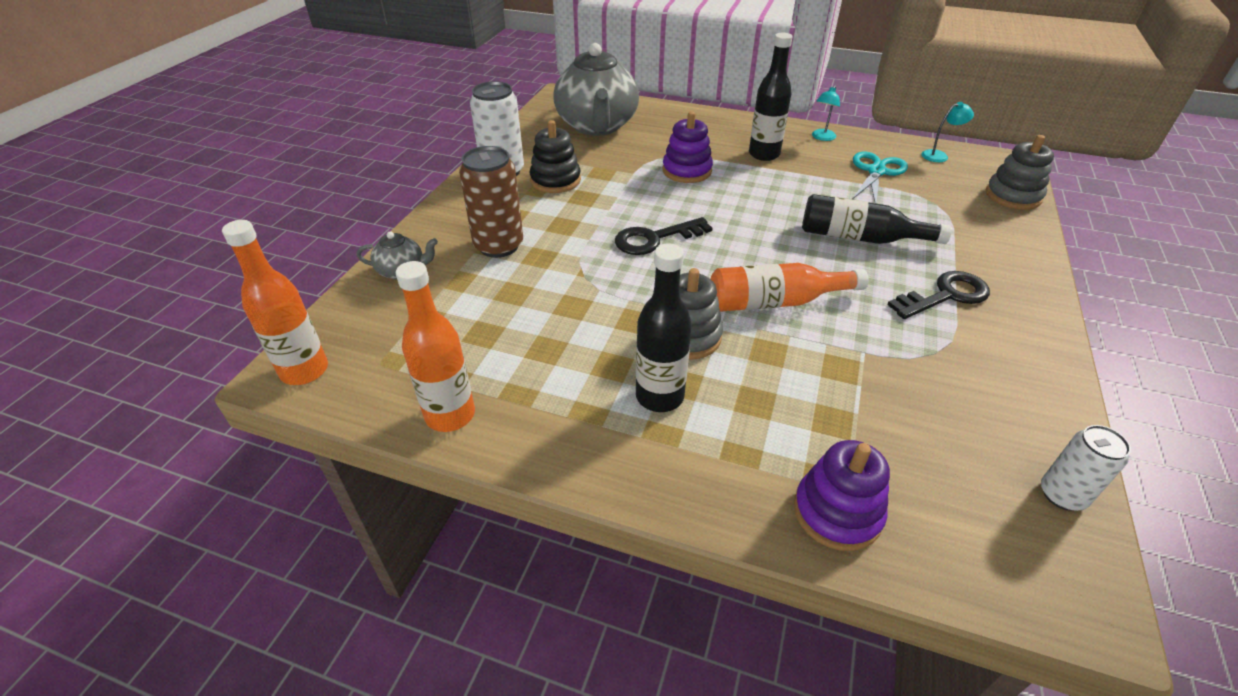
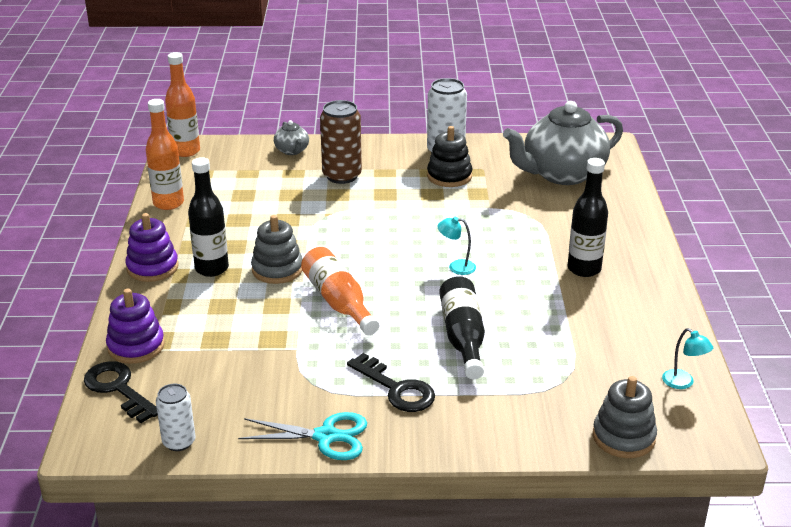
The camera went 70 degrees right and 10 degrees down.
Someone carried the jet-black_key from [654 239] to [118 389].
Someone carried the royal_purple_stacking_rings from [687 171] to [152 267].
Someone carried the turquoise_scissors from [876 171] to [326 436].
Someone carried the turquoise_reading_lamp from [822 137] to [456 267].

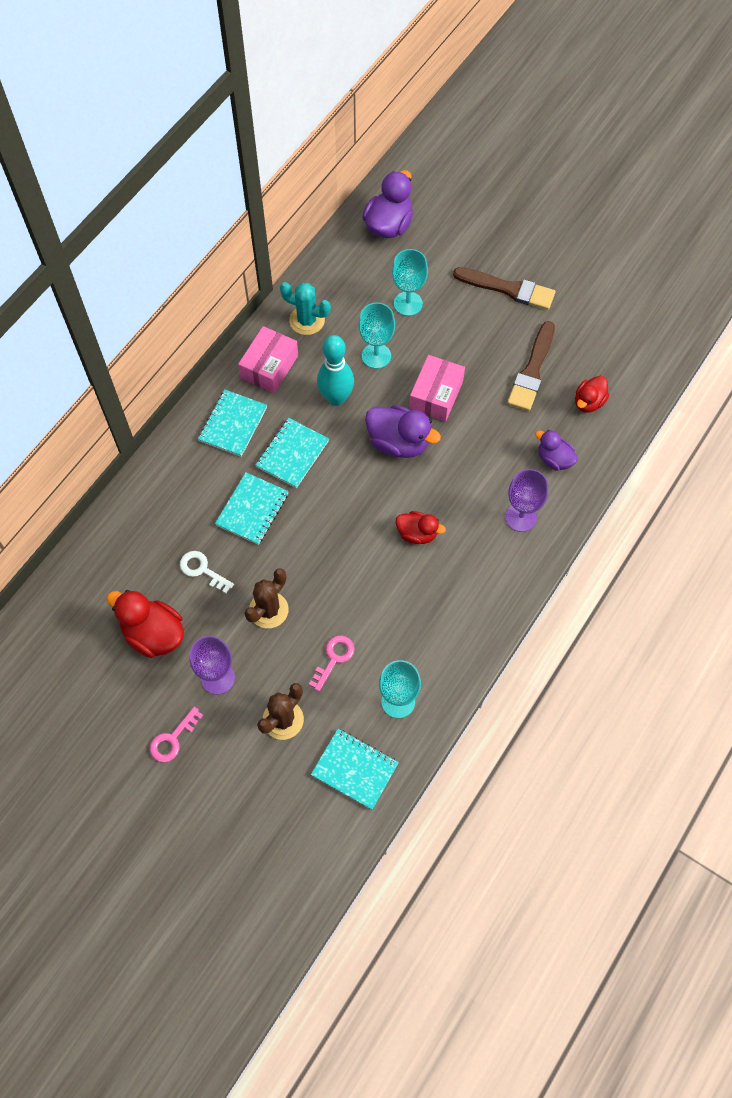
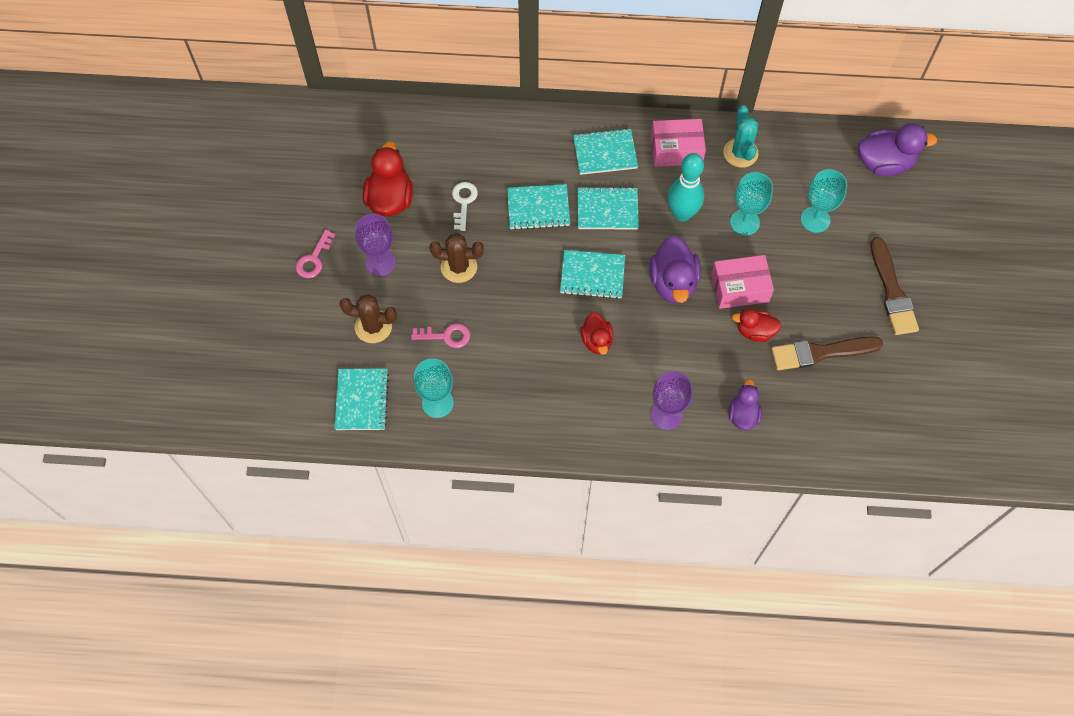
The camera went 60 degrees right and 0 degrees up.
Someone rotated the rosy_key at [172 739] by 75 degrees counterclockwise.
Someone put down the turquoise_exercise_book at [592 275].
Someone carried the scarlet_rubber_duck from [588 402] to [754 331].

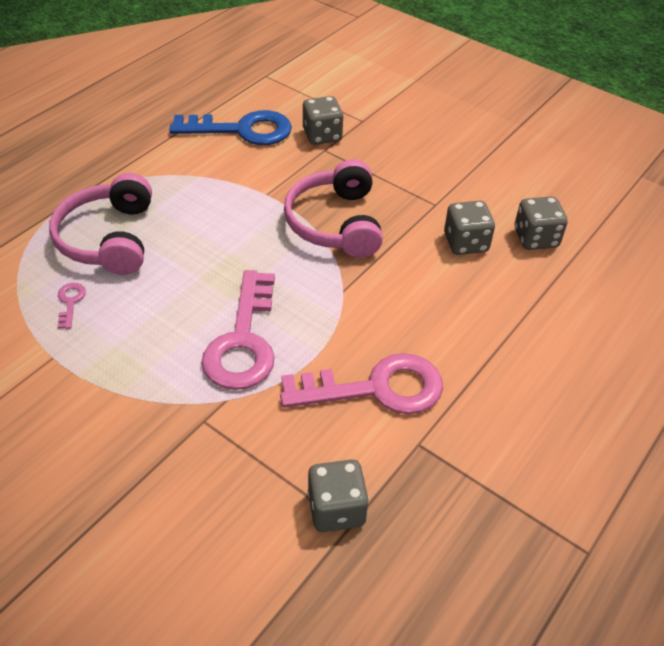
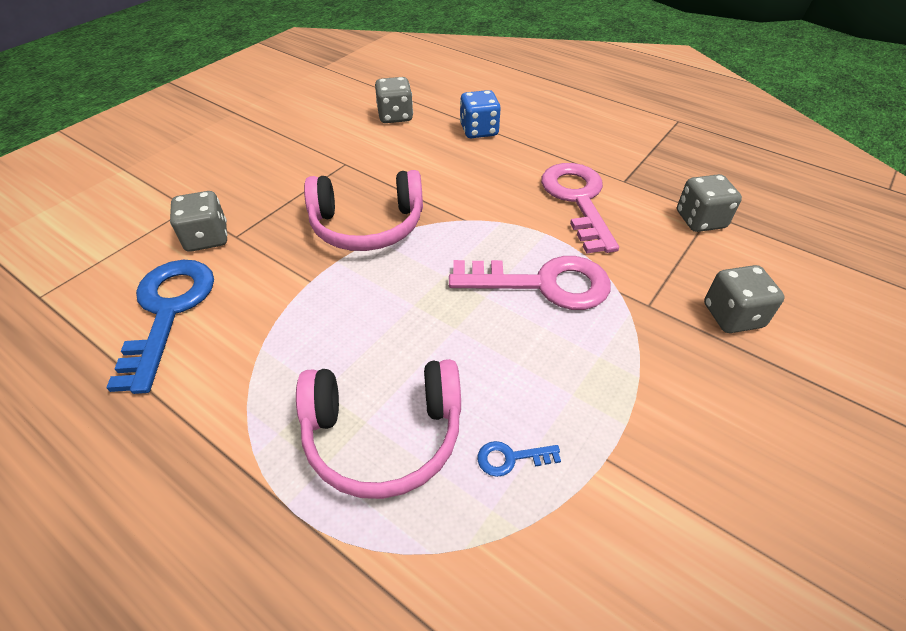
The camera went 90 degrees left and 0 degrees up.
Someone put down the royal_blue_game_die at [479 130].
Someone repainted the rosy_key at [70 302], which became the royal_blue_key at [511 458].
Someone carried the grey_game_die from [466 243] to [732 316].

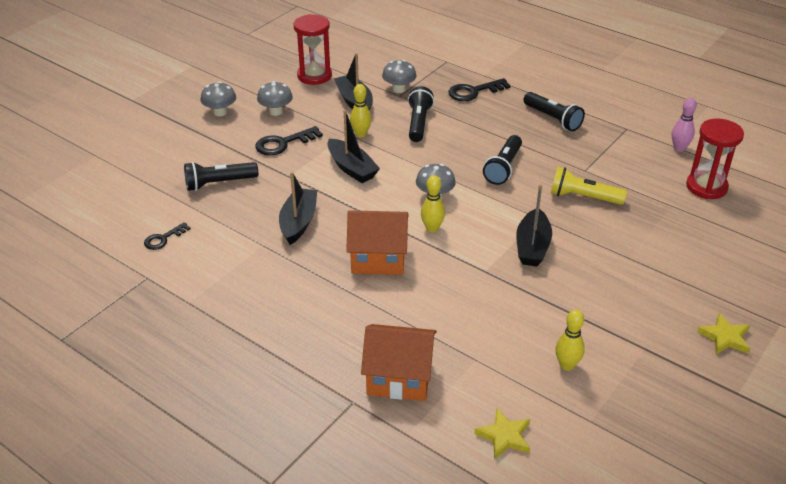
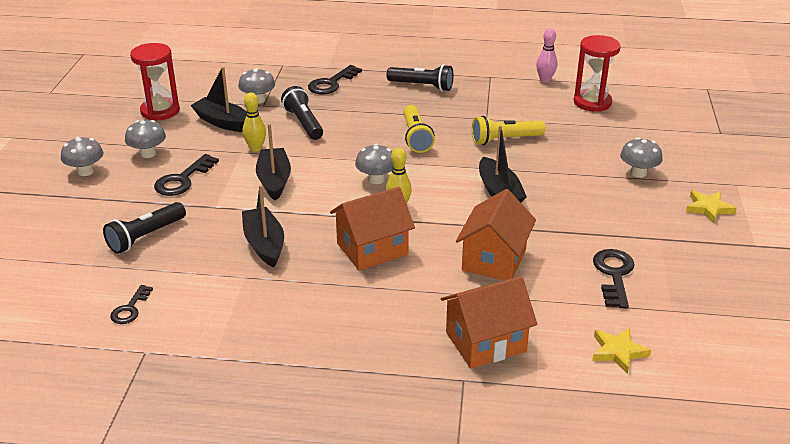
The camera went 30 degrees left and 5 degrees down.
Someone rotated the jet-black_sailboat at [351 168] by 120 degrees counterclockwise.
Someone repainted the jet-black_flashlight at [503 168], which became the golden_flashlight at [416 137].
Someone put down the orange_house at [494 260].
Someone swapped the golden_bowling_pin at [567 365] for the jet-black_key at [614 275].
Someone put down the grey_mushroom at [638 173].

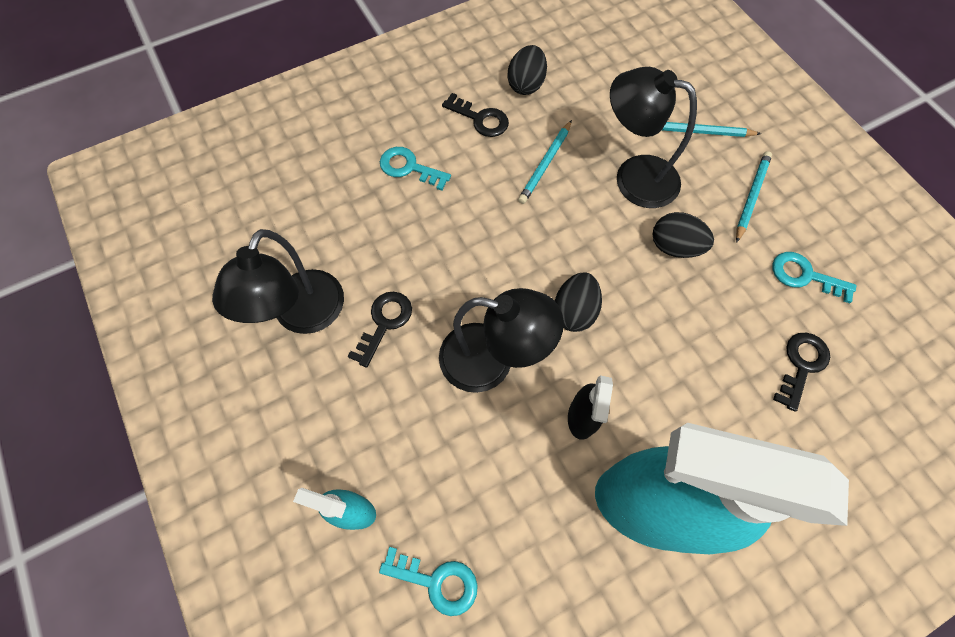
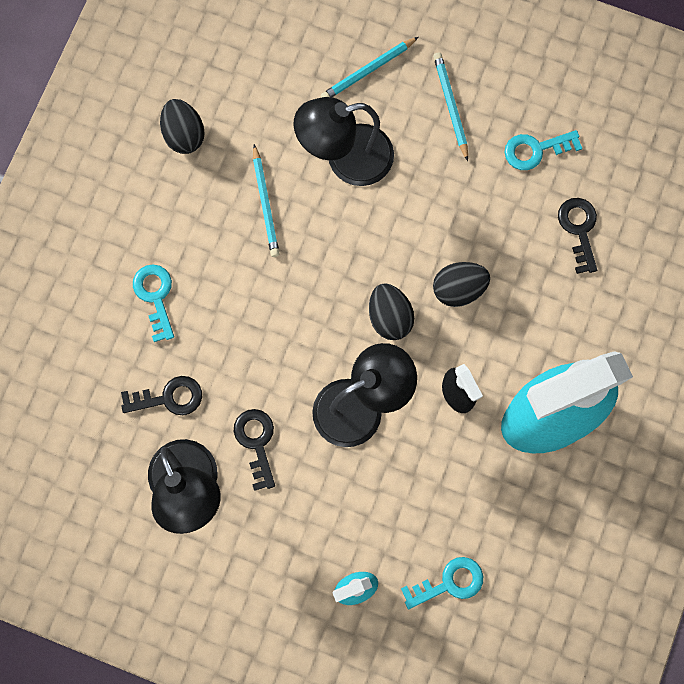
The camera went 40 degrees left and 10 degrees up.
Someone carried the jet-black_key from [480 119] to [168 397].
Someone rotated the turquoise_key at [409 168] by 90 degrees clockwise.
Someone carried the jet-black_egg_shape from [674 247] to [458 289].

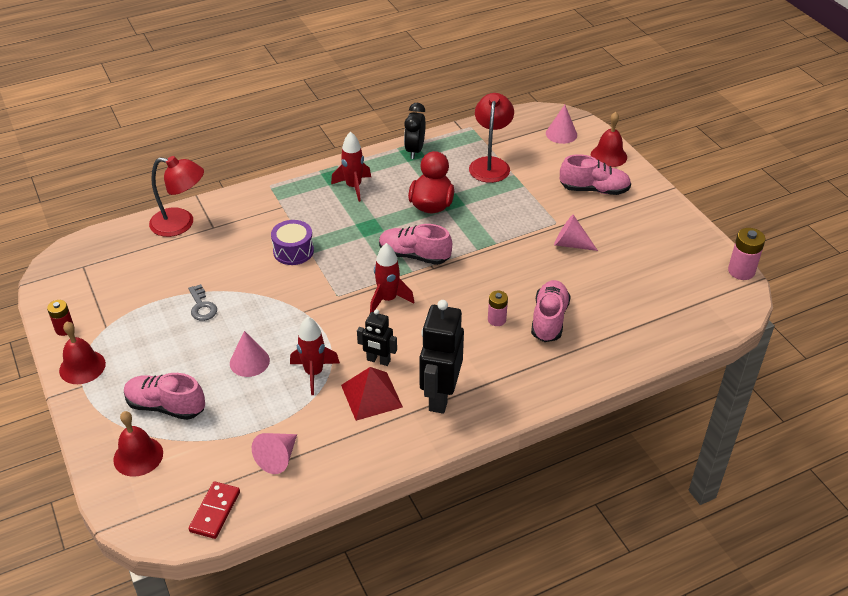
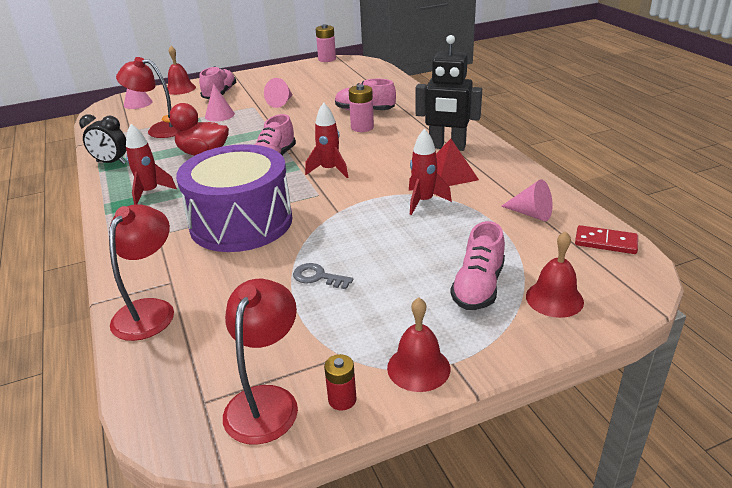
The camera went 85 degrees left and 10 degrees down.
Someone scaled the royal_purple_drum at [293 251] by 2.24.
Someone carried the rosy_solid_cone from [249 361] to [219 115].
Someone put down the scarlet_reading_lamp at [266 401].
Someone rotated the grey_key at [202 306] by 135 degrees counterclockwise.
Someone scaled the rosy_battery at [496 320] by 1.51.
Someone took away the jet-black_robot_figure at [378 360].

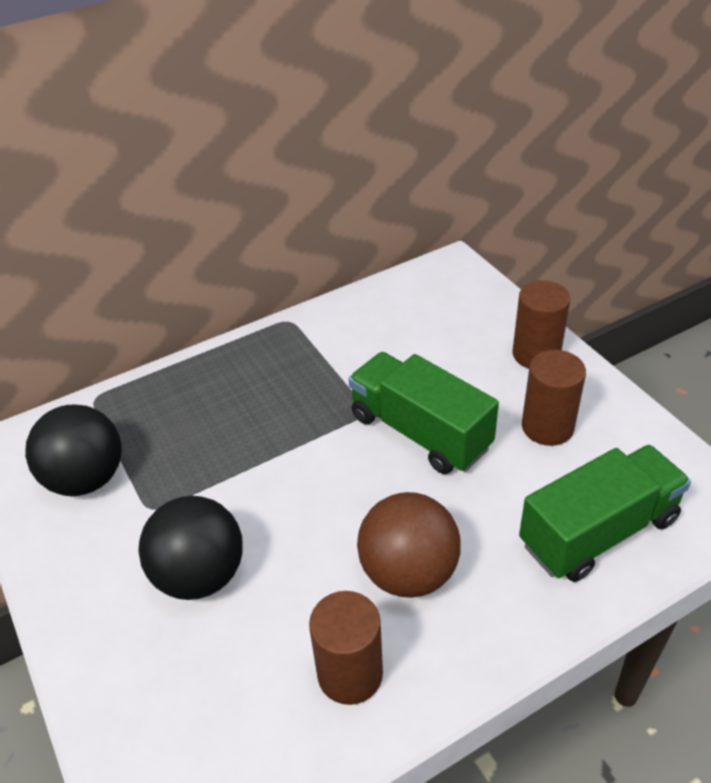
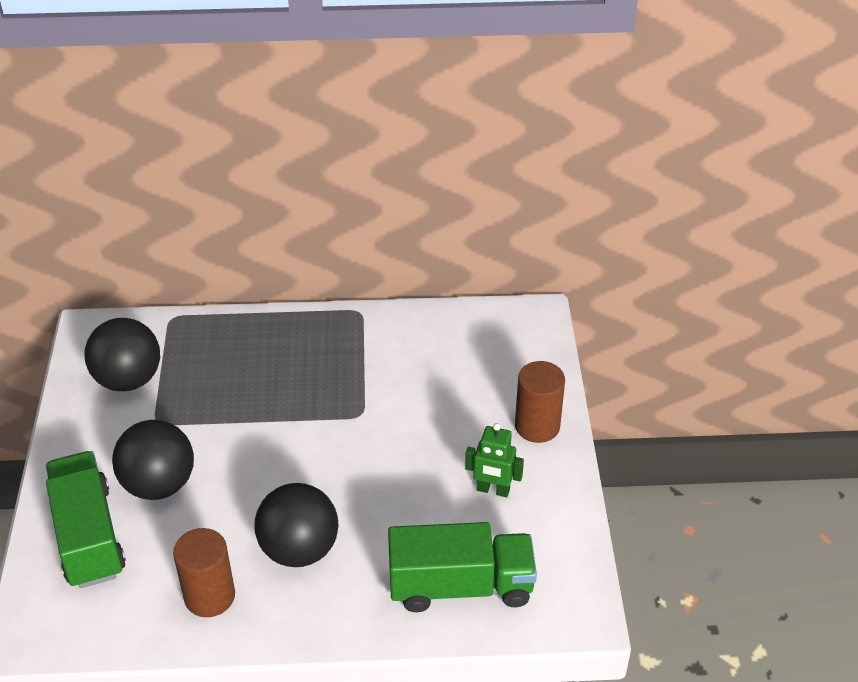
The camera went 25 degrees right and 0 degrees up.
Someone carried the green_truck from [420 432] to [88 536].
Someone repainted the dark_brown_play_ball at [408 573], which became the jet-black_play_ball at [299 549].
Someone swapped the dark_brown_solid_cylinder at [547 427] for the green_robot_figure at [493 490].

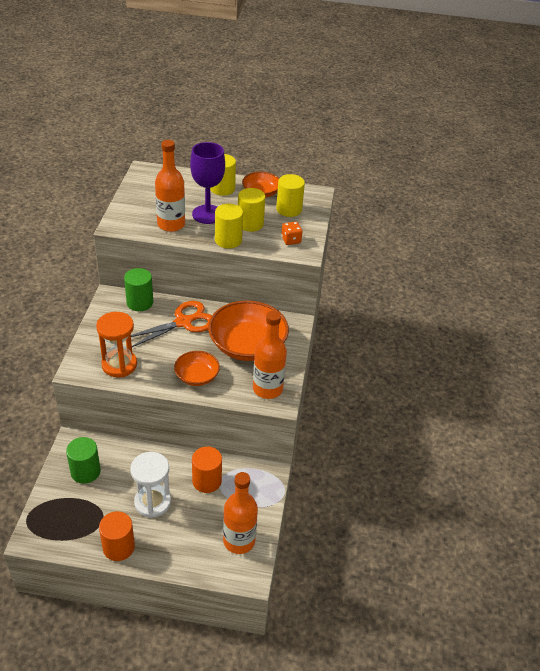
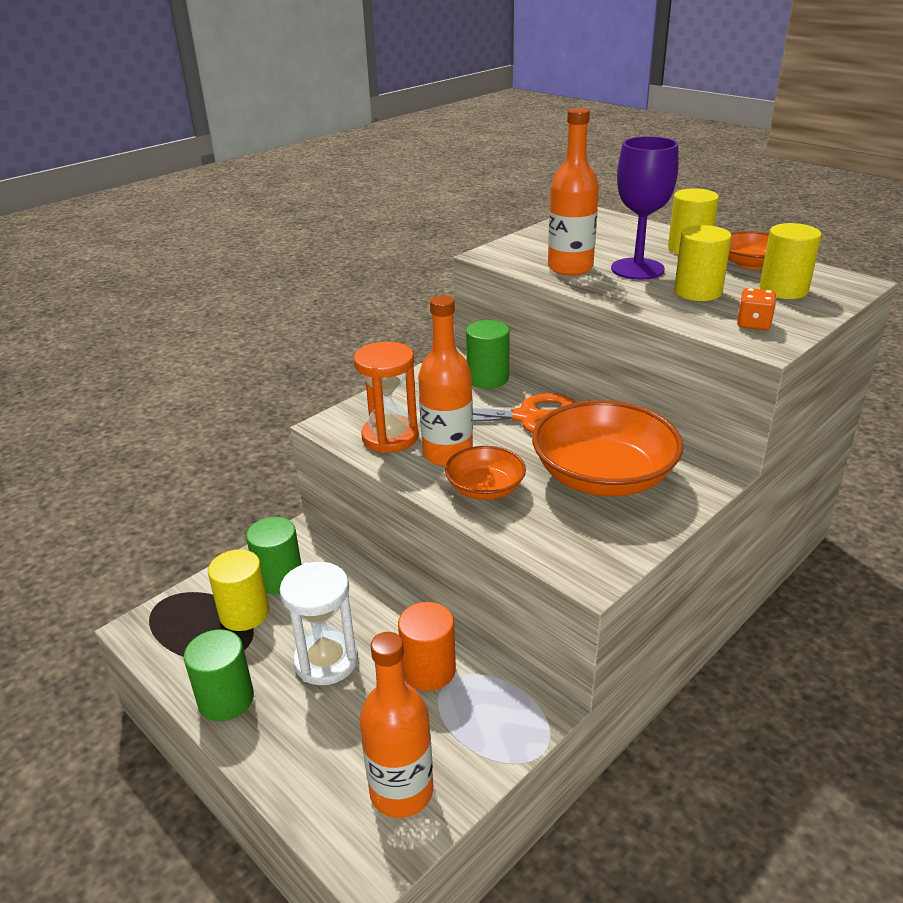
The camera went 40 degrees right and 10 degrees down.
Someone repainted the orange_solid_cylinder at [118 547], which became the green_solid_cylinder at [226 699].
Someone carried the golden_solid_cylinder from [228 240] to [244 613].
Someone carried the orange_drink_bottle from [267 389] to [447 454].

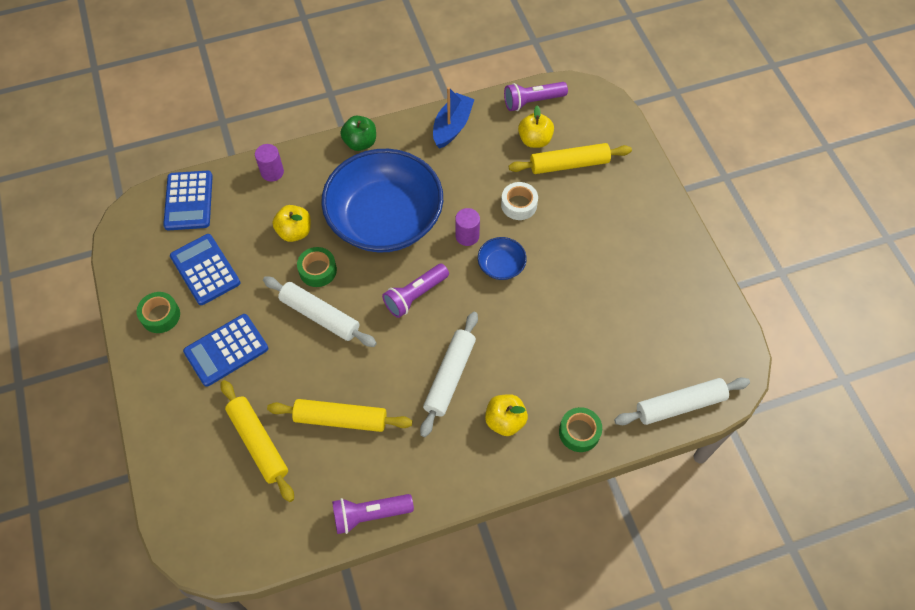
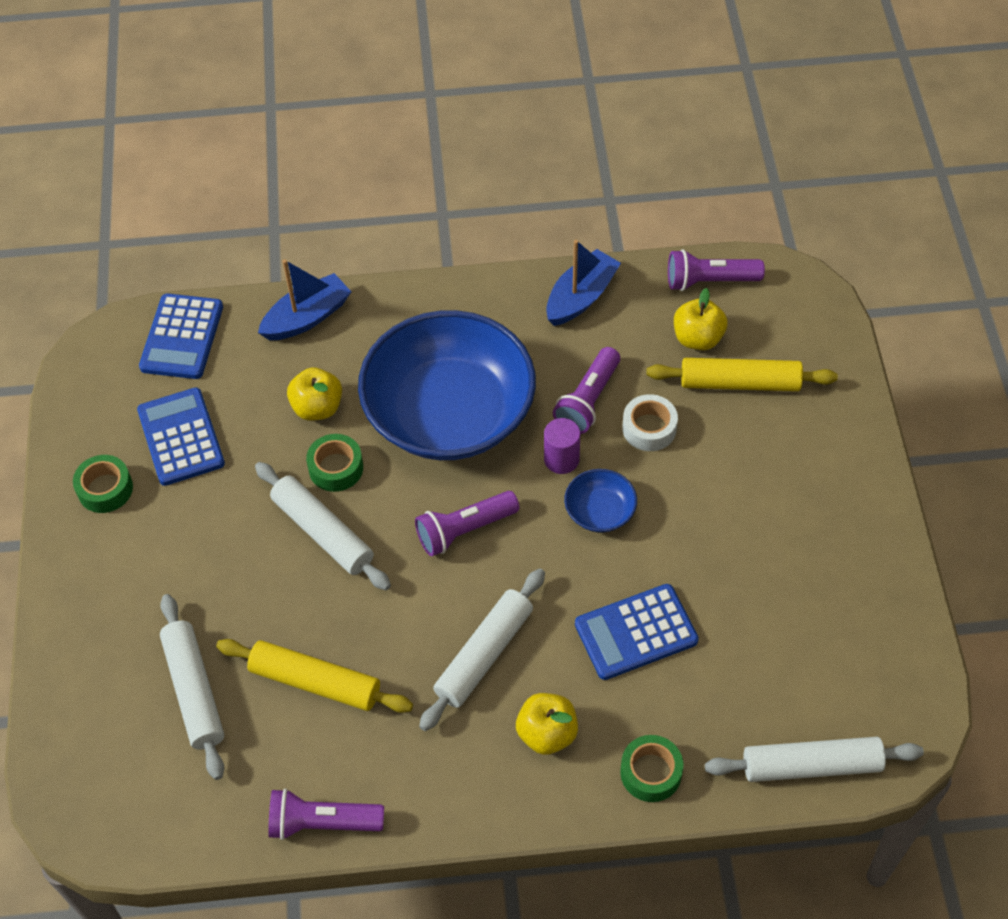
The camera went 15 degrees right and 5 degrees down.
Someone repainted the golden_rolling_pin at [258 443], which became the pure_white_rolling_pin at [194 691].
Someone swapped the royal_purple_solid_cylinder at [272 172] for the royal_blue_sailboat at [307 317].
Someone put down the royal_purple_flashlight at [588 400].
Someone carried the royal_blue_pocket_calculator from [226 350] to [636 632].
Someone took away the green_toy_apple at [360 143].

